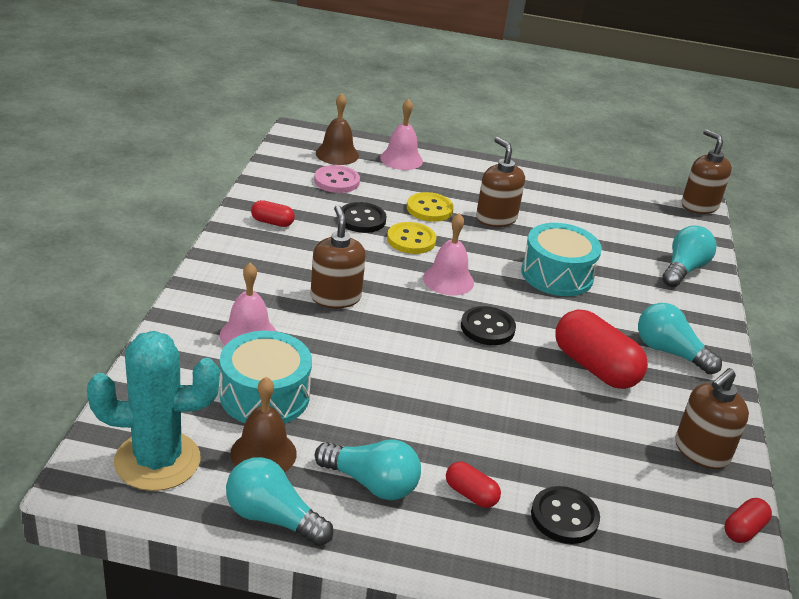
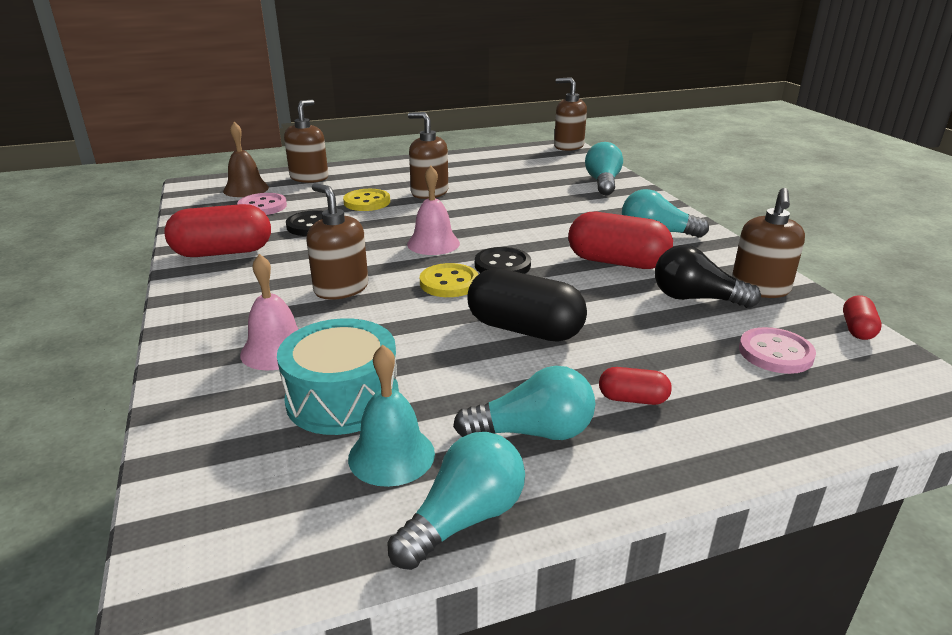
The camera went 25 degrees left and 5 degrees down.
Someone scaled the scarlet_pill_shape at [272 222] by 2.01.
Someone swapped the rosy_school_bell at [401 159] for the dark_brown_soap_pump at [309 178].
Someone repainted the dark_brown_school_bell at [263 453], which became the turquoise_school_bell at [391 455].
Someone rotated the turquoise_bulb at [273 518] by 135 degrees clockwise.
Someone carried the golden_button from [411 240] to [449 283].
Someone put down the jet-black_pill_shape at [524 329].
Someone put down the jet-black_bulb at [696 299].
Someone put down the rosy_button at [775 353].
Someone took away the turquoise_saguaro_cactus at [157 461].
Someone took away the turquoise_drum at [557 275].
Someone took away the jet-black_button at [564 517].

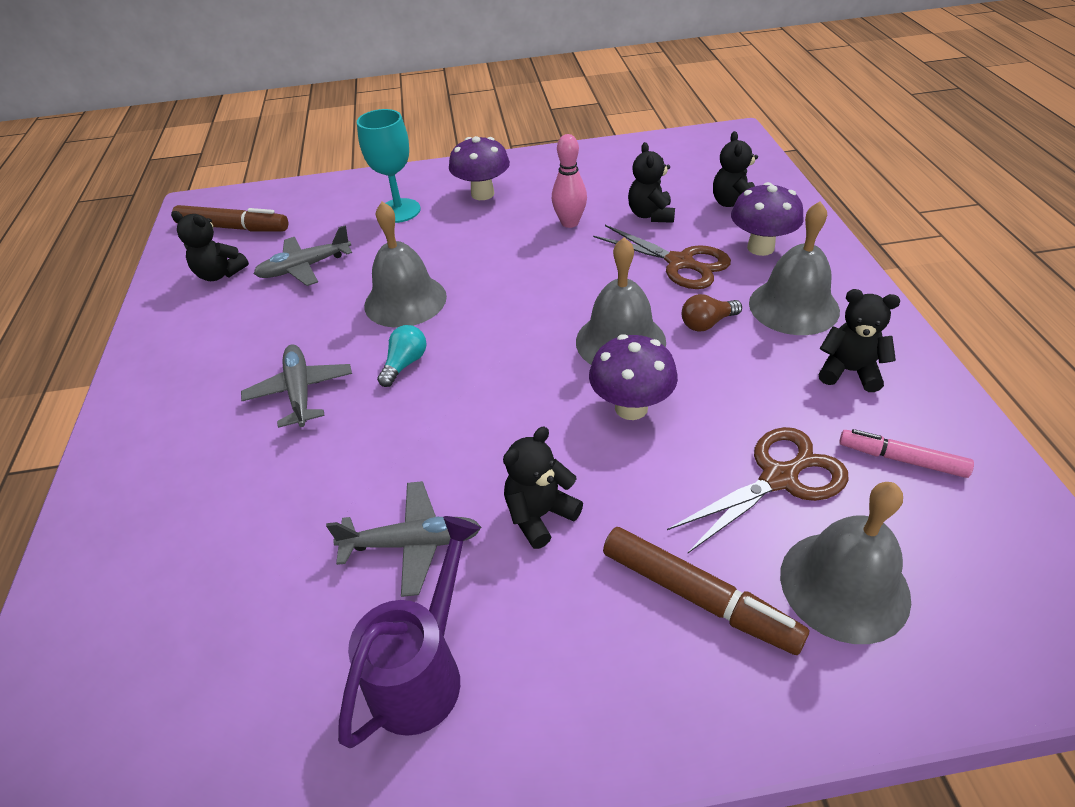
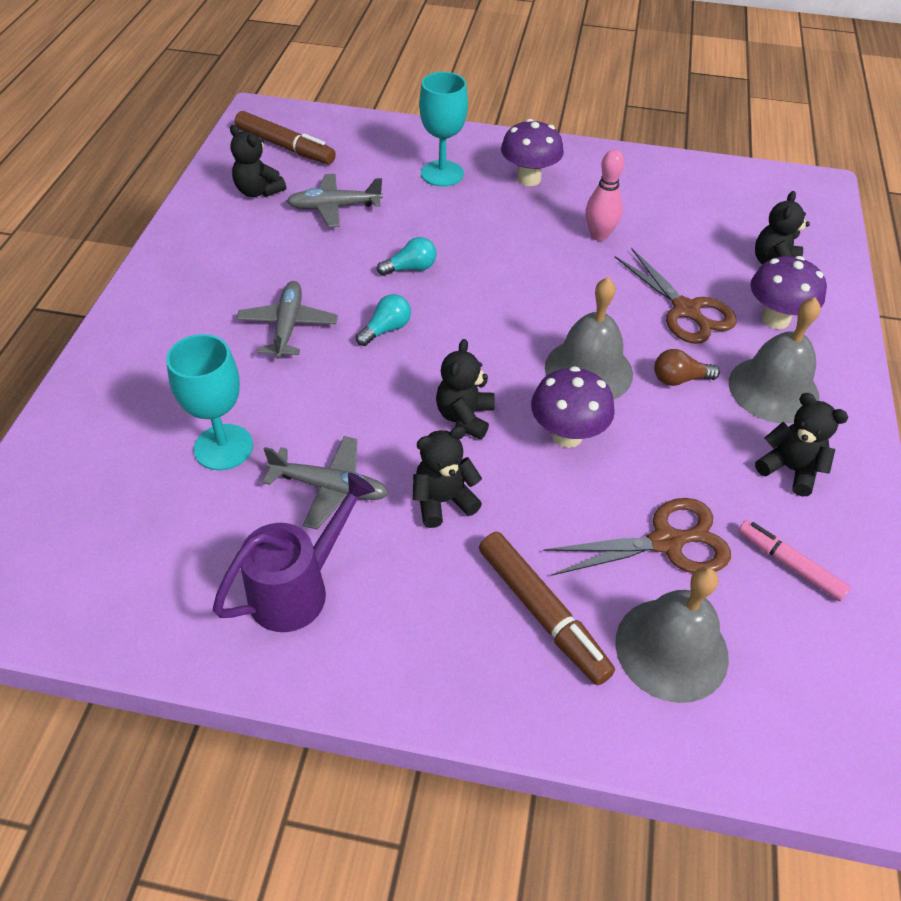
The camera went 15 degrees right and 5 degrees up.
Someone put down the turquoise_goblet at [223 447].
Someone swapped the grey_school_bell at [405 300] for the turquoise_bulb at [411 268].
Someone carried the jet-black_teddy from [650 215] to [464 417].

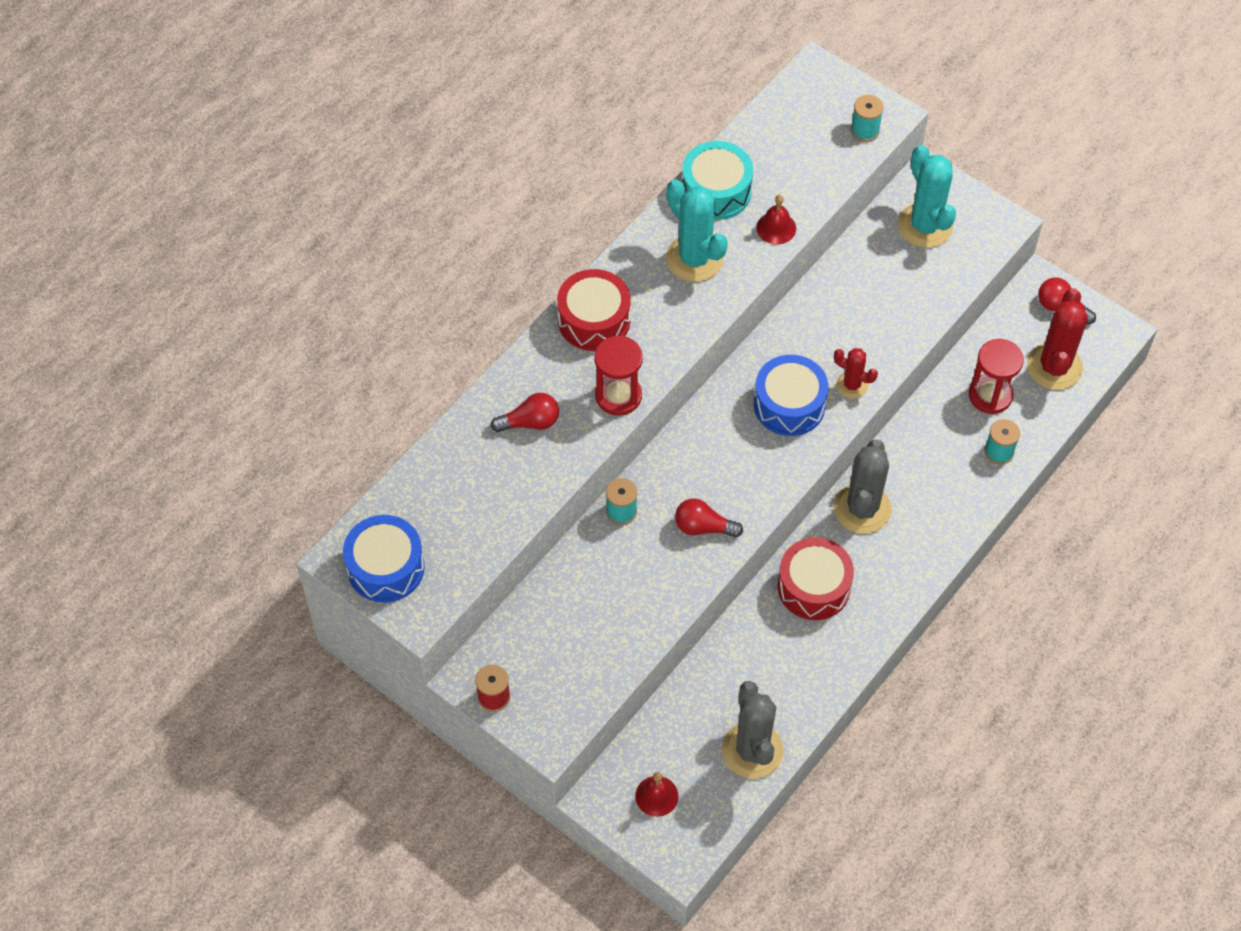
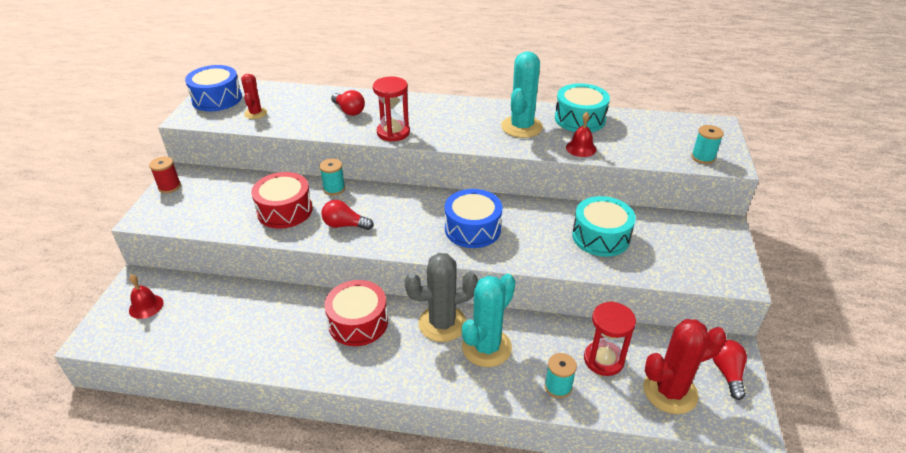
The camera went 60 degrees right and 20 degrees down.
Someone carried the scarlet_saguaro_cactus from [852 385] to [255 113].
Someone carried the scarlet_drum from [594 320] to [285 210].
Someone rotated the scarlet_bulb at [703 527] by 60 degrees counterclockwise.
Someone carried the turquoise_saguaro_cactus from [925 226] to [486 347].
Someone put down the turquoise_drum at [601 237].
Someone took away the grey_saguaro_cactus at [752 750].

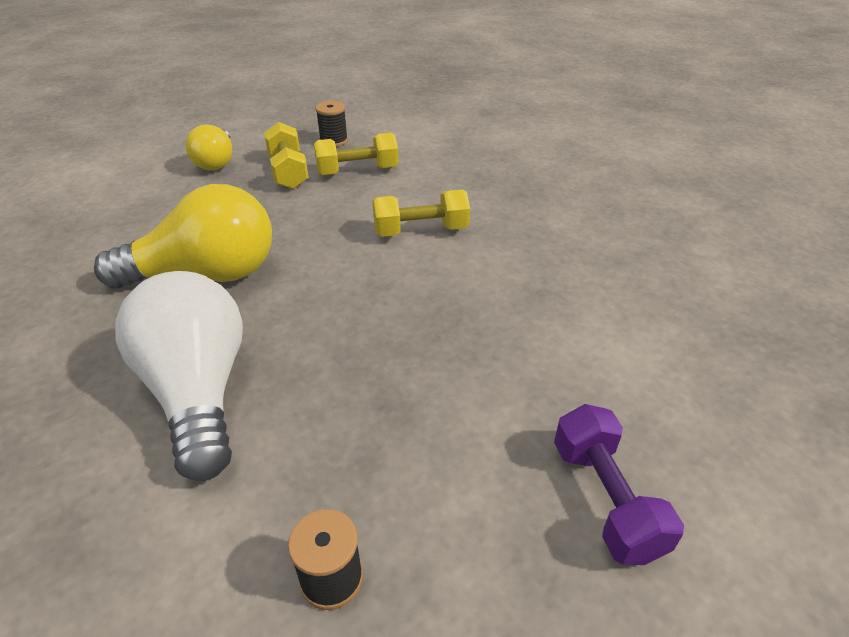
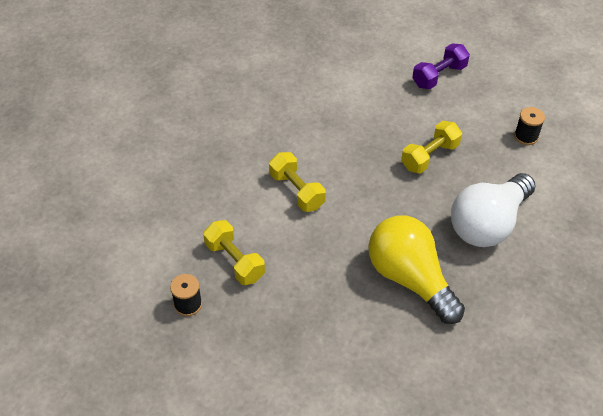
The camera went 115 degrees left and 10 degrees up.
Someone carried the golden_free_weight from [288 171] to [430 156].
Someone took away the golden_bulb at [216 162].

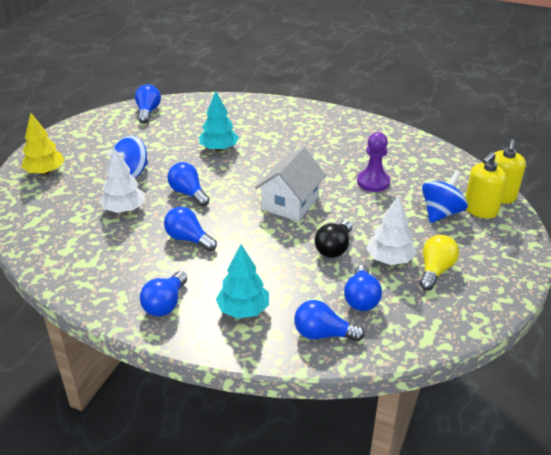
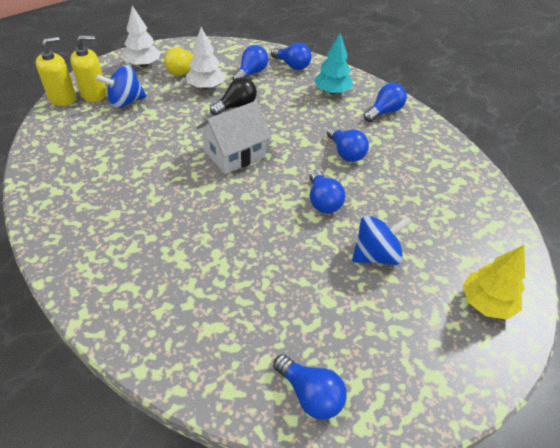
The camera went 155 degrees left and 10 degrees up.
Someone carried the pure_white_fir_tree from [124 209] to [143 64].
Someone rotated the royal_blue_bulb at [148 112] by 75 degrees counterclockwise.
Someone took away the turquoise_fir_tree at [219 149].
Someone took away the royal_purple_game_pawn at [373 182].

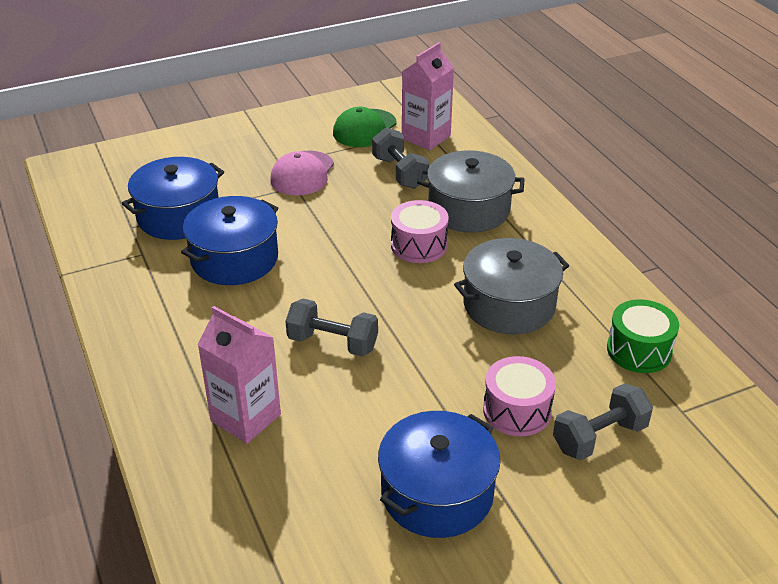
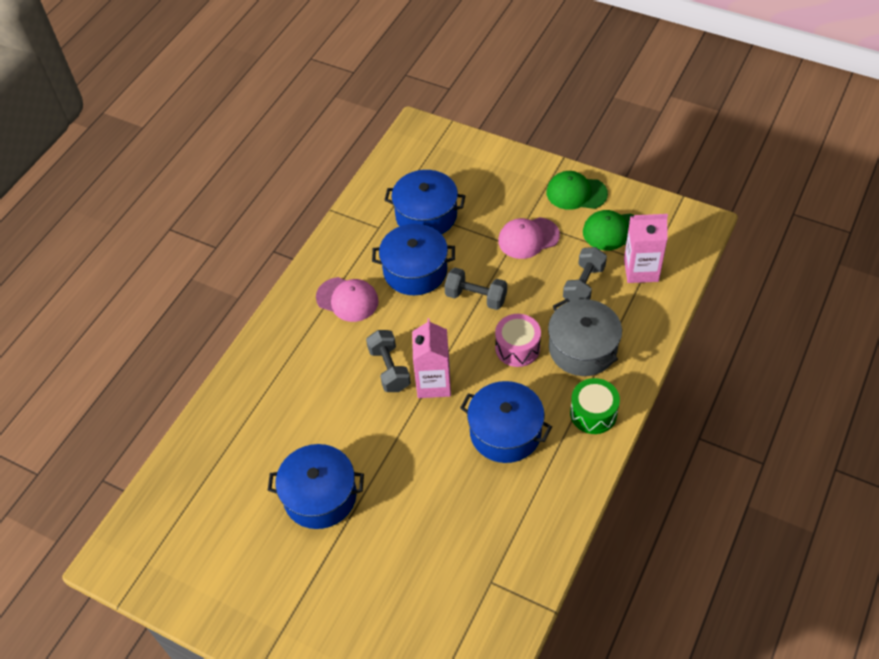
The camera went 55 degrees right and 15 degrees up.
Someone put down the rosy_cap at [347 299].
Someone carried the rosy_carton from [246 418] to [433 383].
Someone carried the grey_free_weight from [599 437] to [476 297].
Someone repainted the grey_stockpot at [509 305], which became the royal_blue_stockpot at [505 432].
Someone put down the green_cap at [576 193].
Someone carried the green_drum from [639 350] to [593 413].
Someone took away the rosy_drum at [517 410].

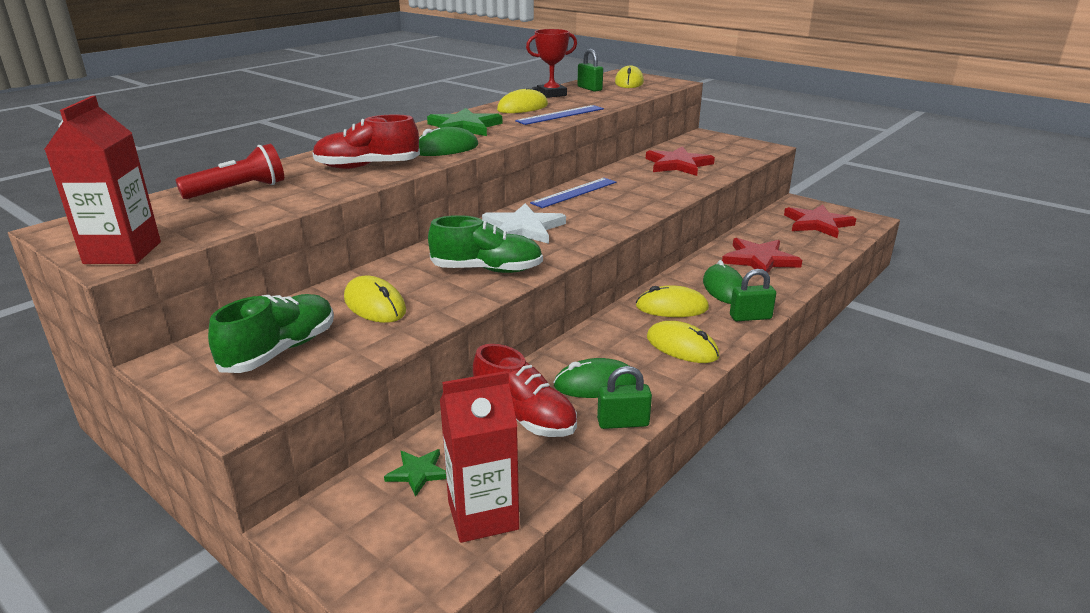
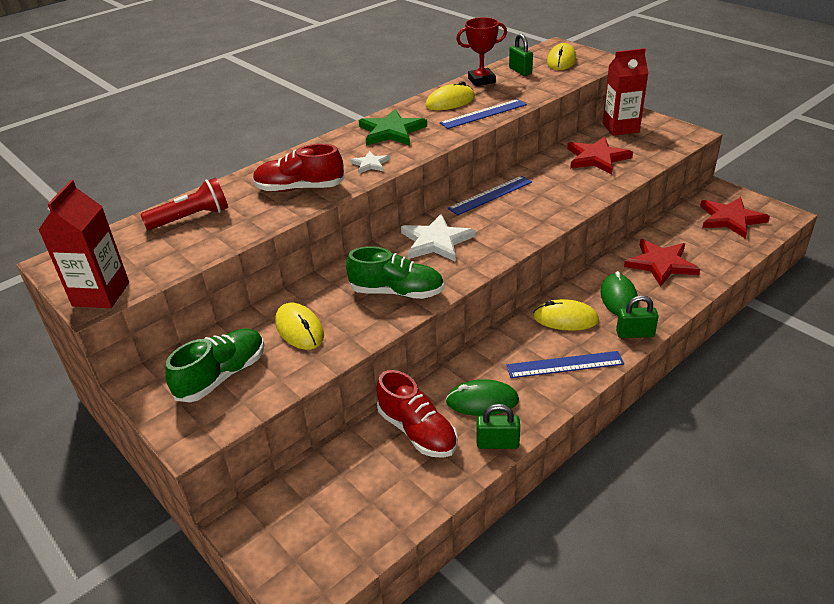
The camera went 10 degrees right and 10 degrees up.
Someone swapped the green_mouse at [445 149] for the pure_white_star_shape at [370 164].
Someone swapped the golden_mouse at [682 347] for the royal_blue_ruler at [565 365].
Someone carried the scarlet_carton from [483 515] to [620 128].
Someone took away the green_star_shape at [418 473].

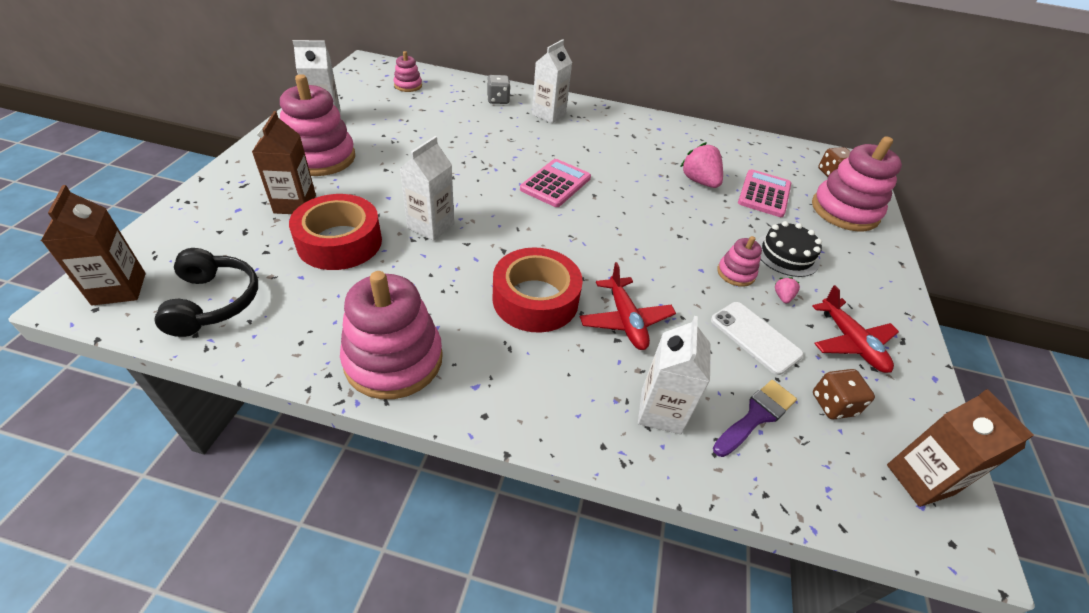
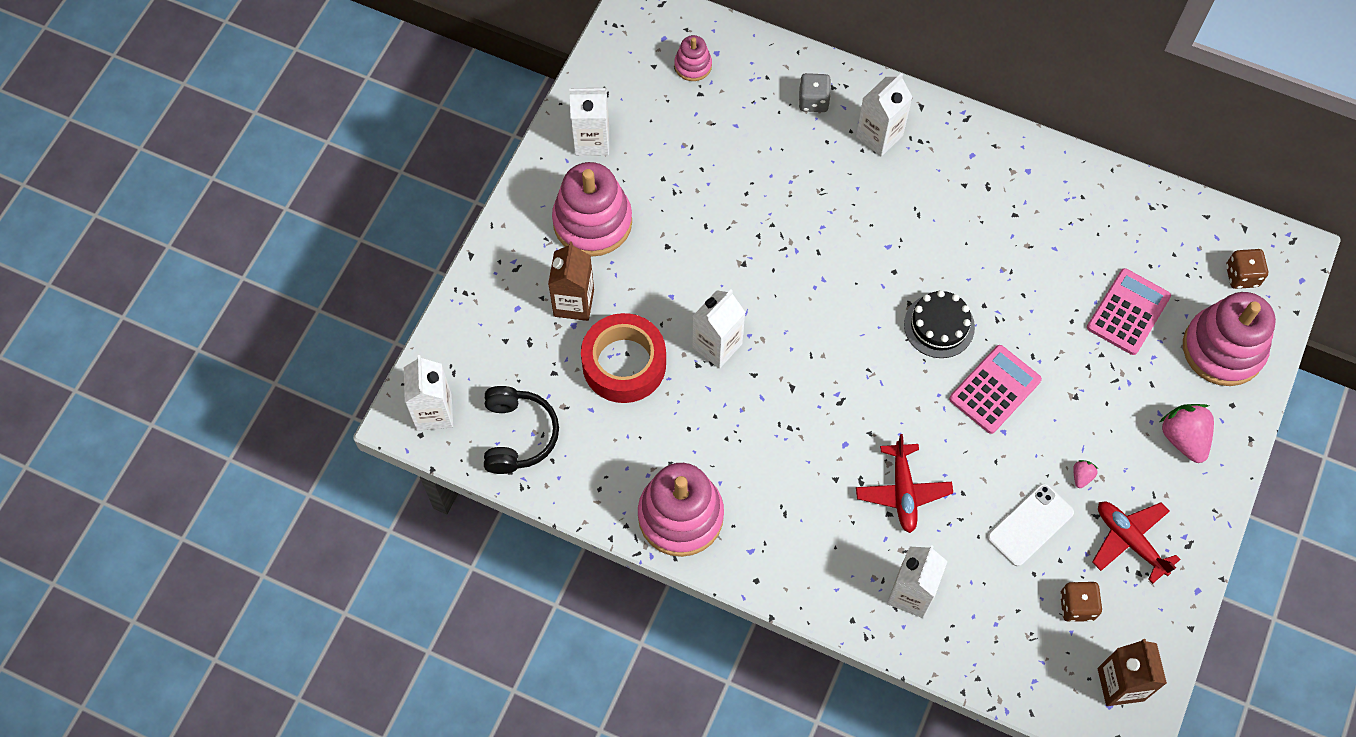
The camera went 15 degrees right and 20 degrees up.
Someone repainted the dark_brown_carton at [119 289], which became the pure_white_carton at [434 412].
Someone carried the jet-black_cake from [786 254] to [939 326].
Someone carried the rosy_pocket_calculator from [555 184] to [994 389].
Someone rotated the pure_white_mobile_phone at [755 337] by 75 degrees clockwise.
Someone rotated the scarlet_toy_plane at [850 342] by 150 degrees clockwise.
Someone carried the rosy_strawberry from [699 181] to [1183 438].
Someone took away the scarlet_roll_of_tape at [535 299].
Someone took away the royal_purple_brush at [756 416].
Someone took away the rosy_stacking_rings at [736 273].

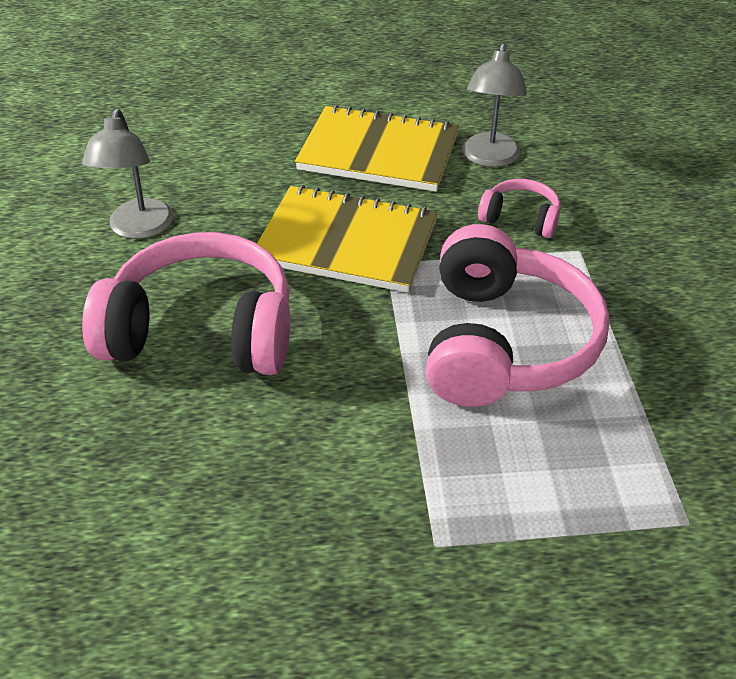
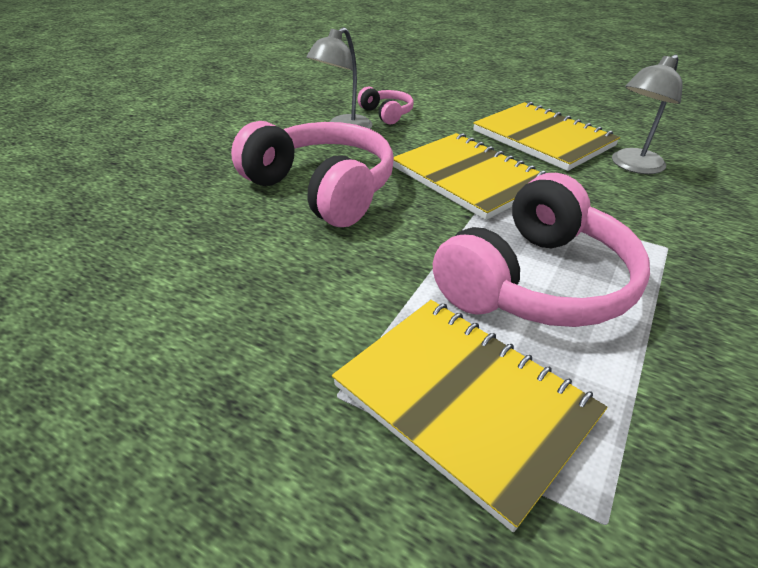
The camera went 35 degrees right and 5 degrees down.
Someone put down the golden_exercise_book at [464 401].
Someone carried the rosy_over-ear_headphones from [520 218] to [386 114].

